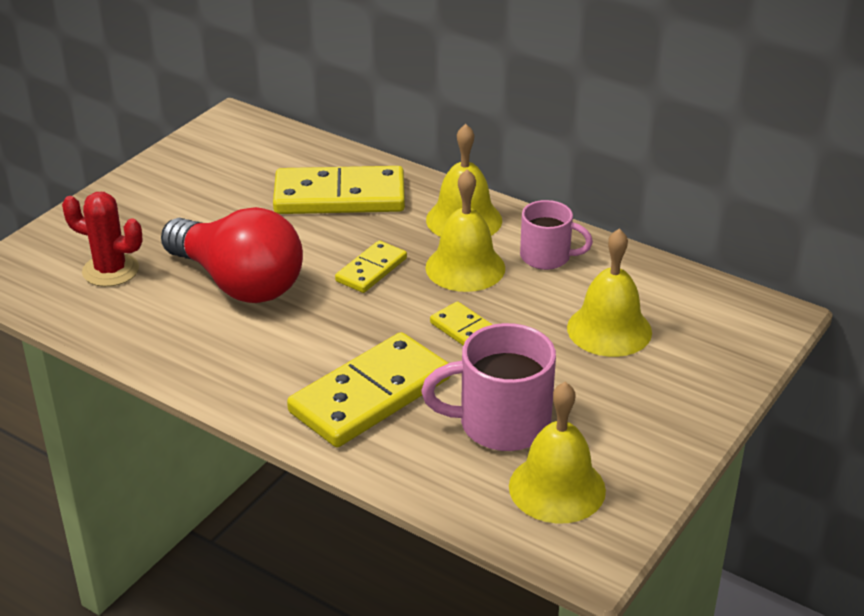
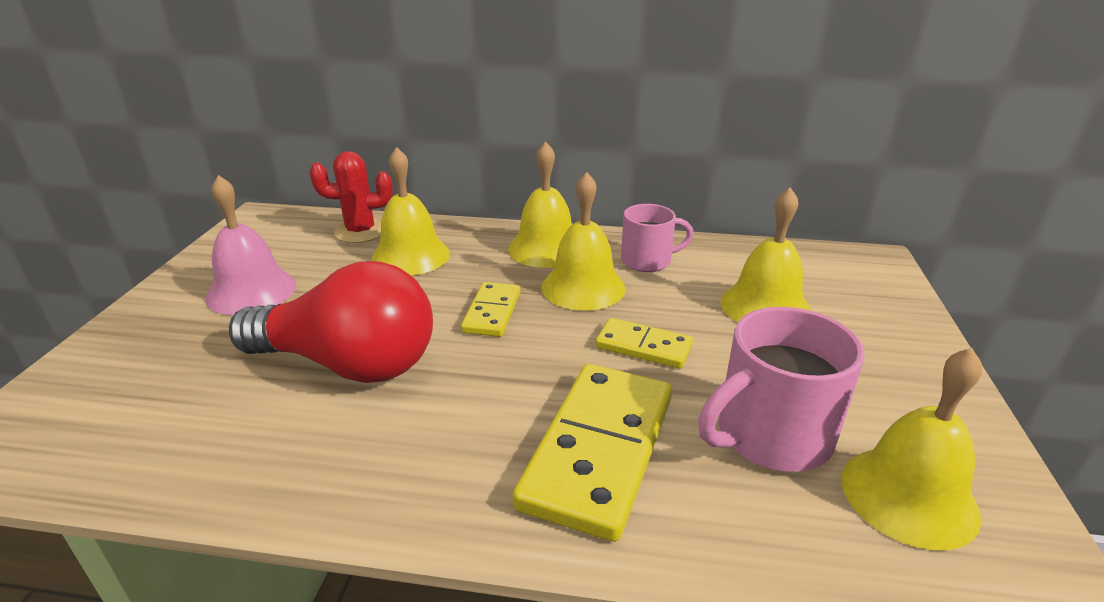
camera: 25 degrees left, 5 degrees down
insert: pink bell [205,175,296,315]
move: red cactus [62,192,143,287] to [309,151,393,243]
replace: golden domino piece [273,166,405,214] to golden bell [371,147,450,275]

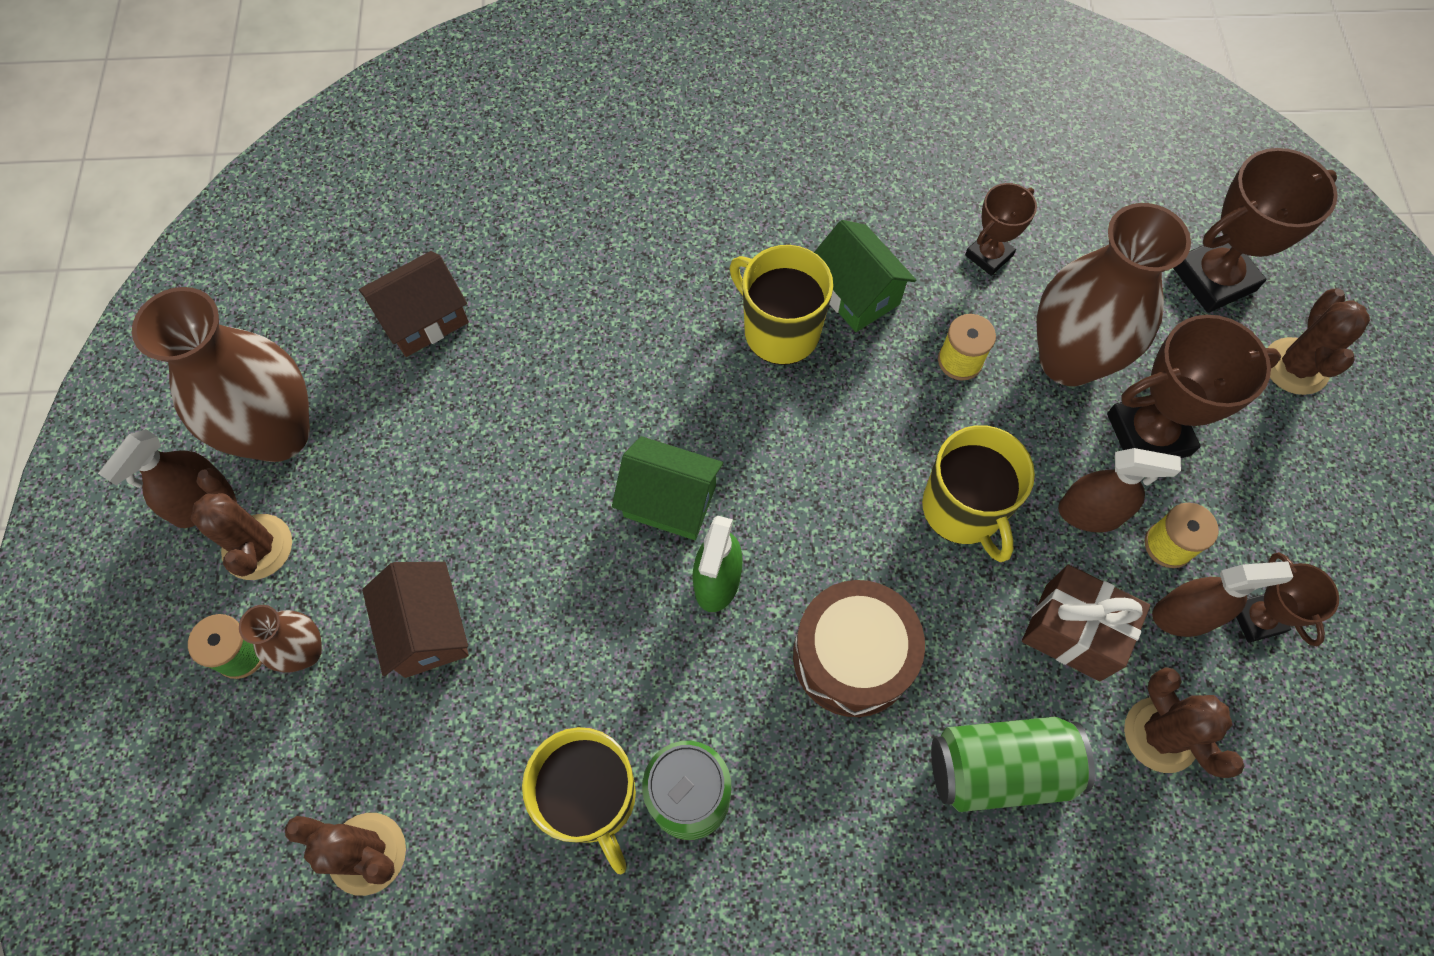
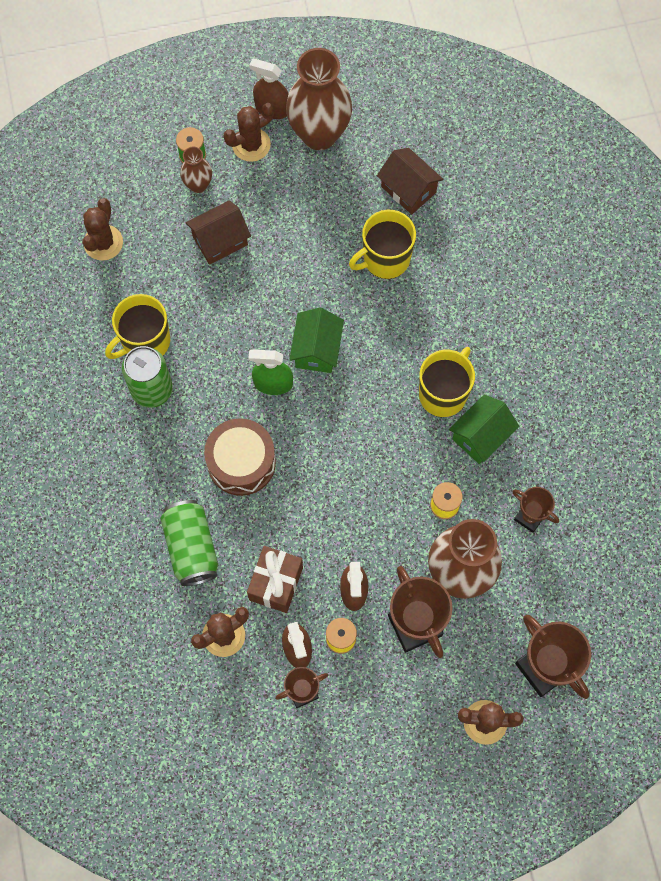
camera: 80 degrees right, 5 degrees up
move: golden tea mug [922,425,1035,562] to [349,210,416,279]

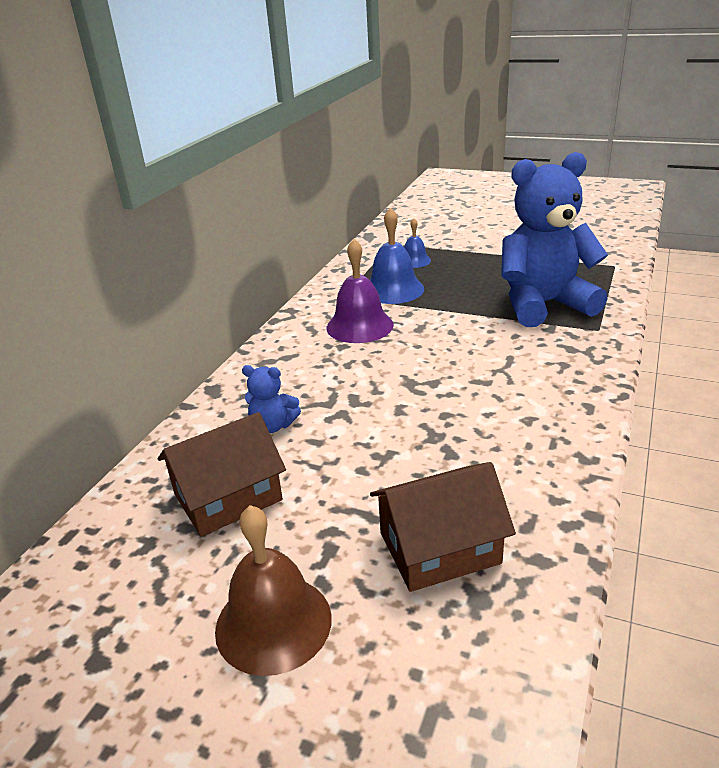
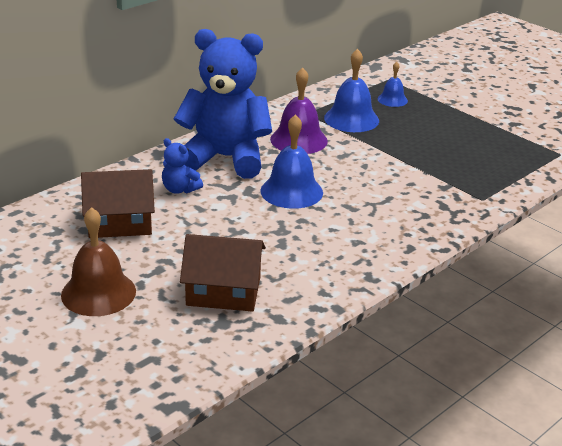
camera: 20 degrees right, 0 degrees up
insert: cobalt bell [260,114,323,209]
move: cobalt teddy bear [501,152,608,327] to [174,29,272,179]

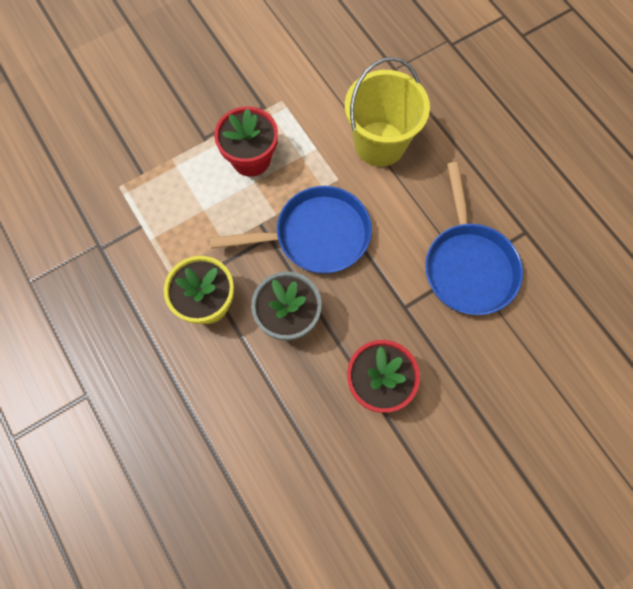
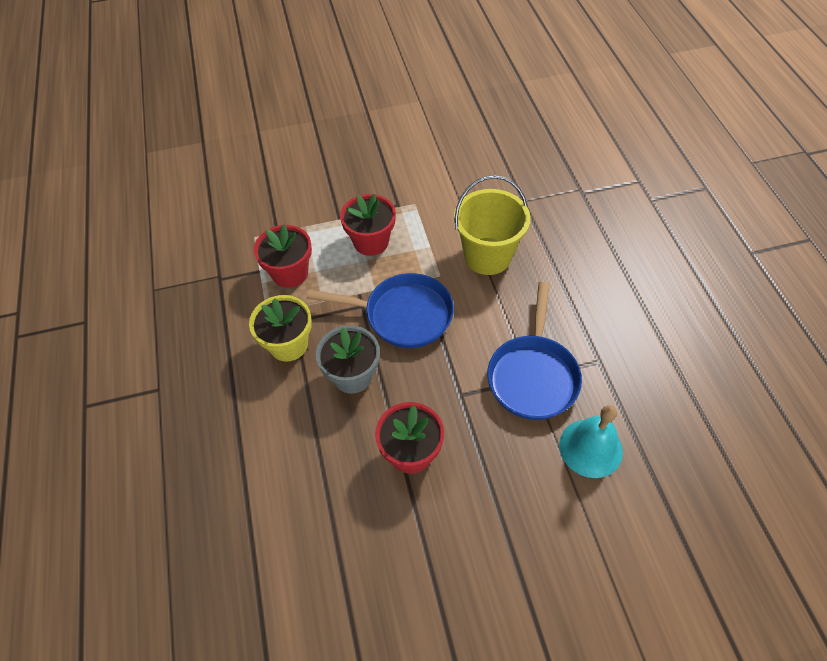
camera: 20 degrees right, 15 degrees down
insert: red flower pot [254,225,312,288]; aqua bell [560,405,623,478]

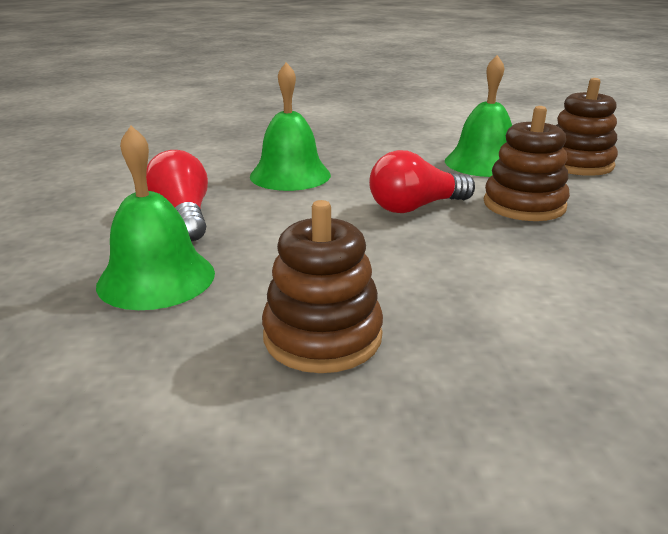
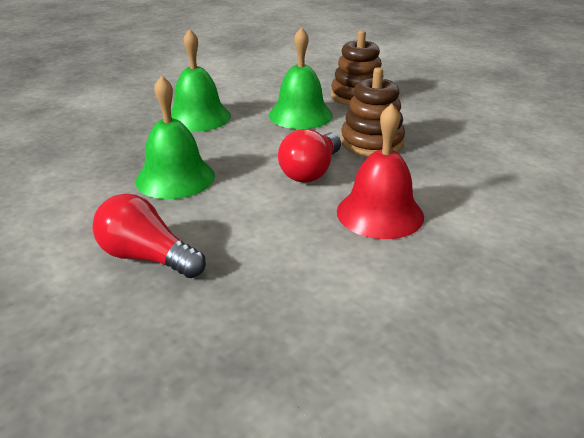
camera: 40 degrees left, 5 degrees up
delete: brown stacking rings [262,200,383,373]
insert: red bell [337,103,424,239]
move: emerald bell [96,126,215,310] to [171,29,231,132]

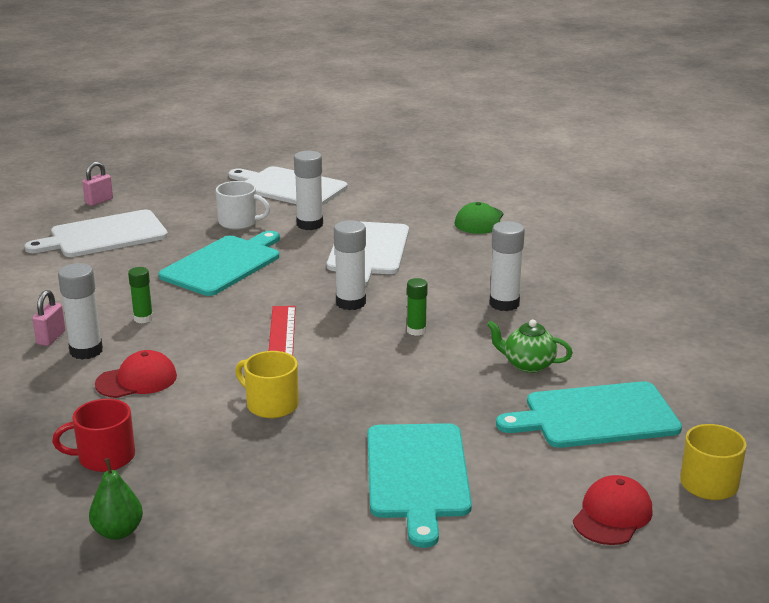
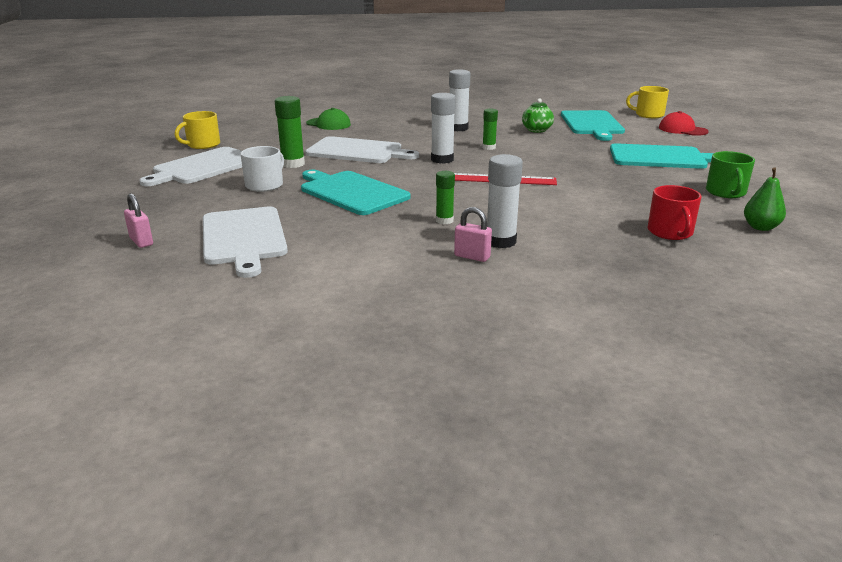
camera: 80 degrees left, 0 degrees up
delete: red baseball cap [95,350,177,398]
insert: emerald tea mug [706,151,755,198]
move: golden tea mug [235,351,299,418] to [175,111,220,149]
recolor: snow-white glue [294,151,323,230] to emerald glue [274,96,305,168]

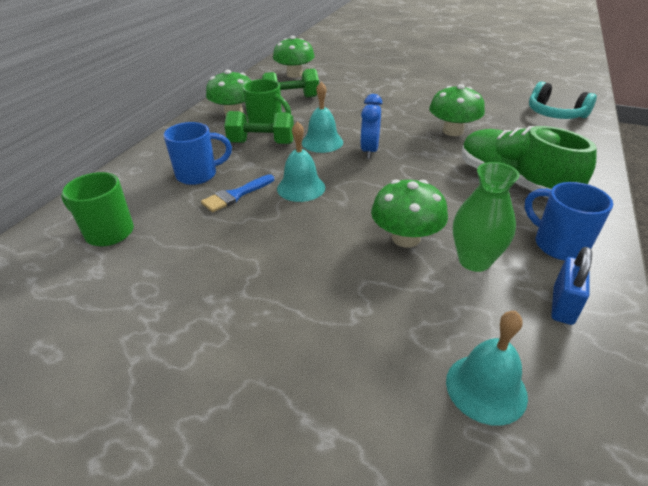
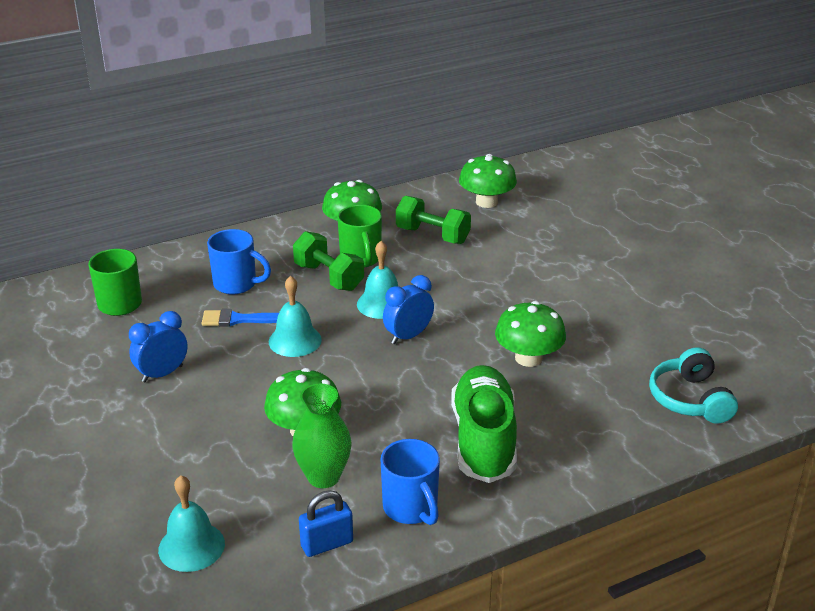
camera: 40 degrees right, 5 degrees down
insert: cobalt clock [129,311,188,382]
rotate: cobalt tea mug [525,182,613,261] = [381,439,440,525] 150 degrees clockwise

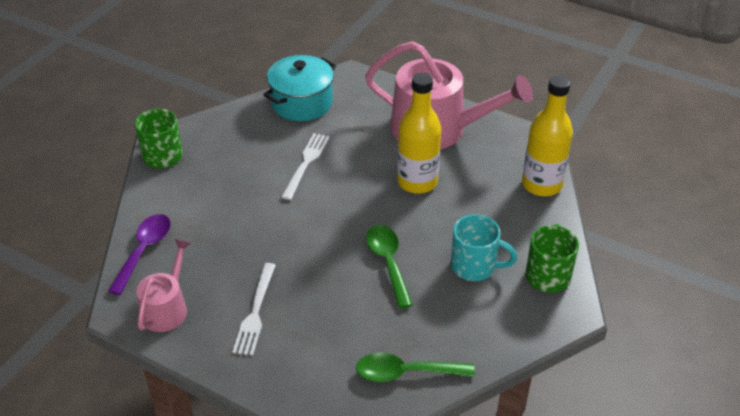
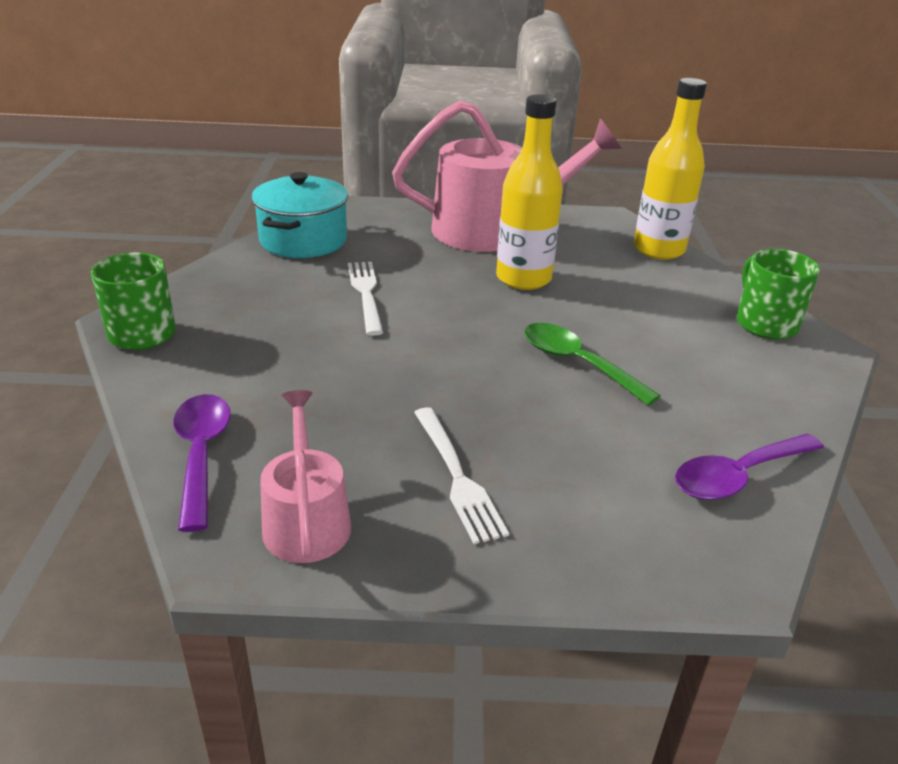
camera: 30 degrees left, 10 degrees down
delete: aqua tea mug [451,214,517,281]
recolor: emerald spoon [356,353,475,382] to purple spoon [675,433,824,500]

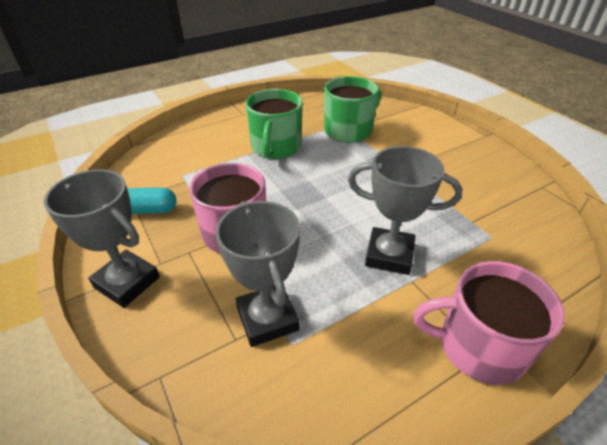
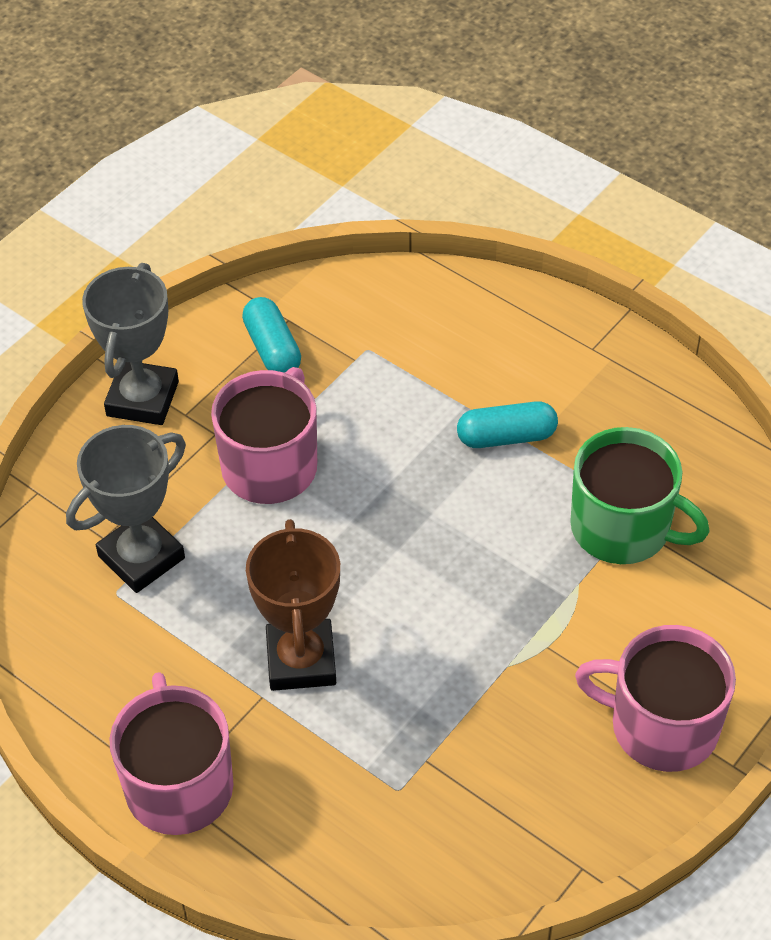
camera: 70 degrees right, 10 degrees up
insert: pink tea mug [575,625,736,772]
replace: emerald tea mug [245,89,303,159] to aqua pill [457,401,558,448]
recolor: grey trophy [348,146,462,275] to brown trophy [246,519,340,691]

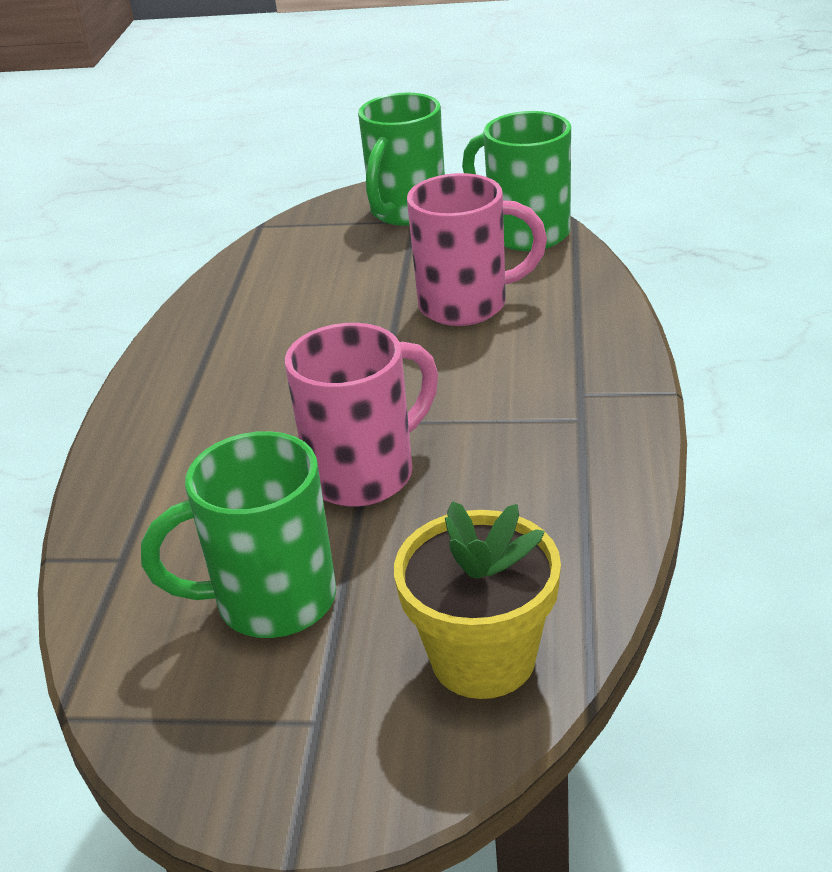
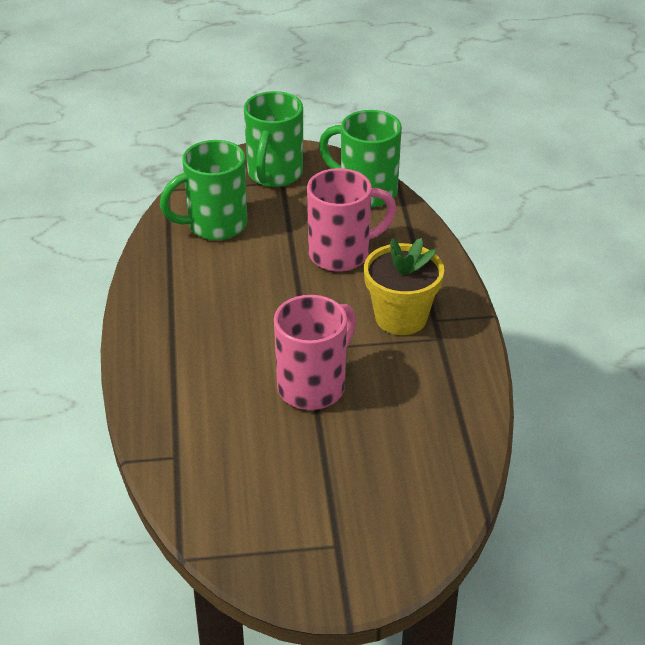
camera: 15 degrees left, 5 degrees up
move: emerald tea mug [141,431,336,638] to [160,140,247,240]; golden flower pot [394,501,561,699] to [364,238,444,335]

